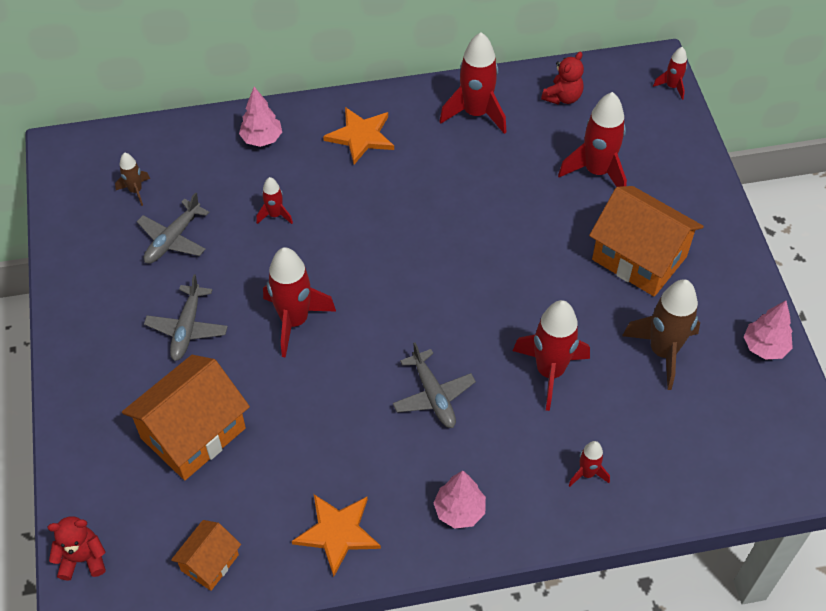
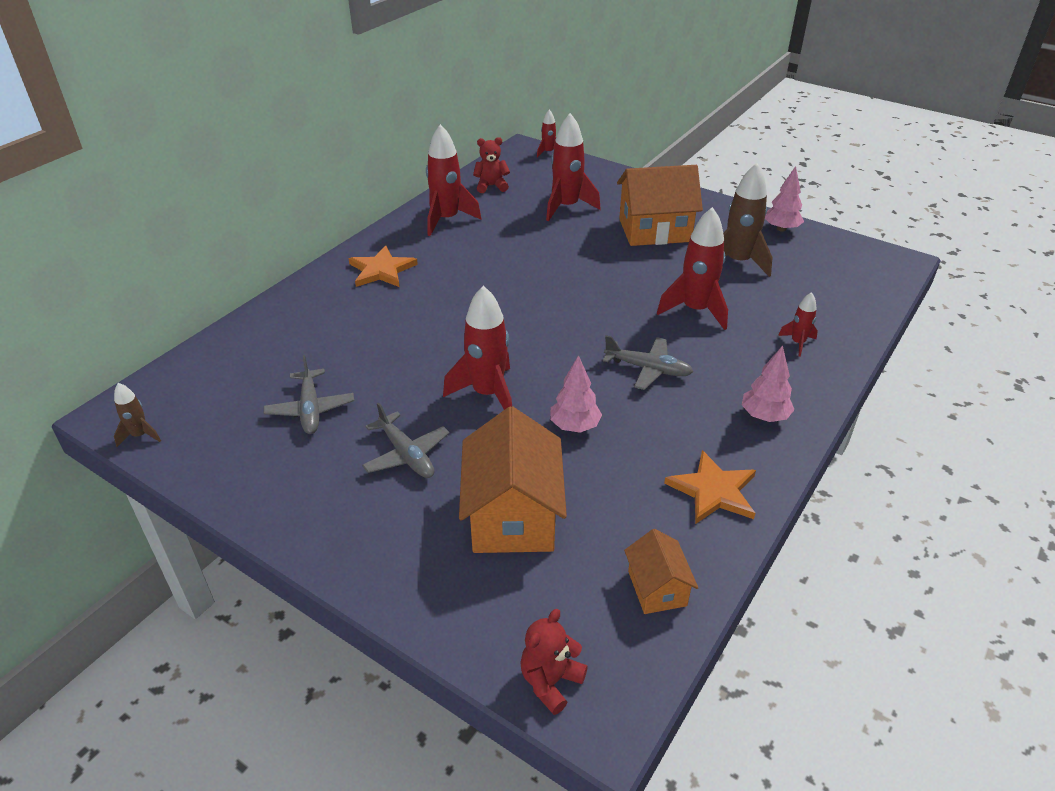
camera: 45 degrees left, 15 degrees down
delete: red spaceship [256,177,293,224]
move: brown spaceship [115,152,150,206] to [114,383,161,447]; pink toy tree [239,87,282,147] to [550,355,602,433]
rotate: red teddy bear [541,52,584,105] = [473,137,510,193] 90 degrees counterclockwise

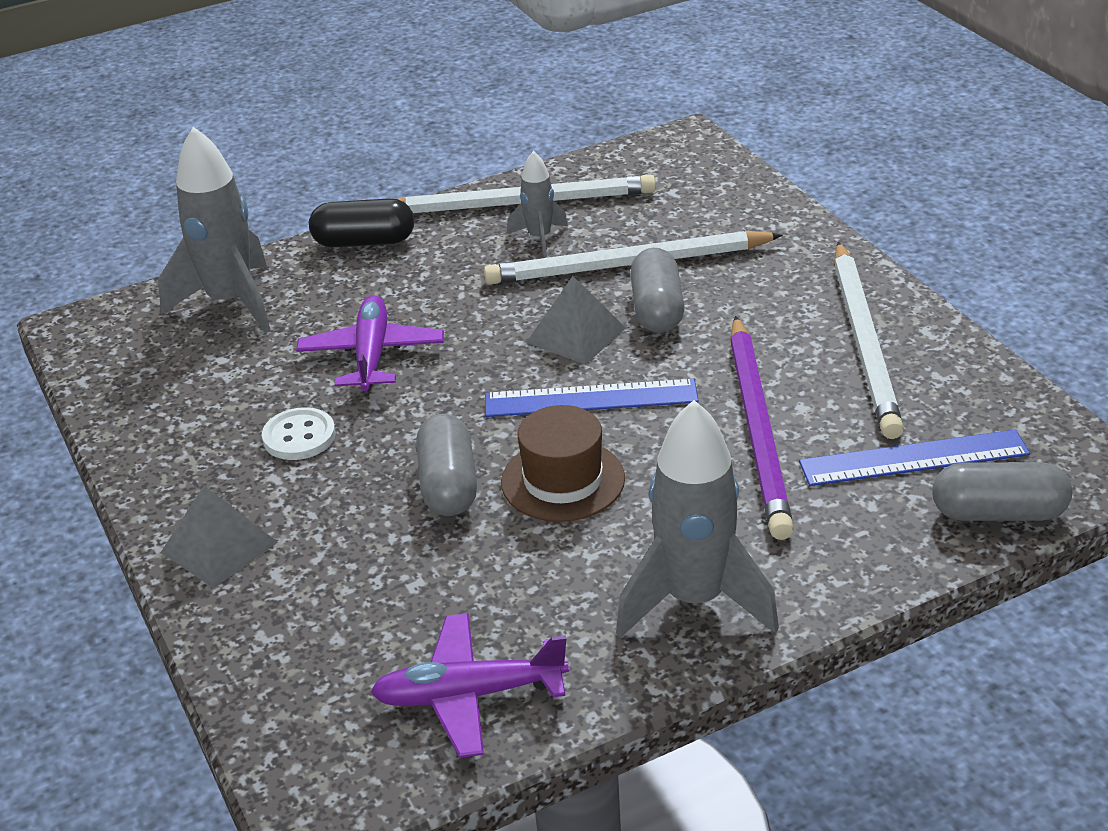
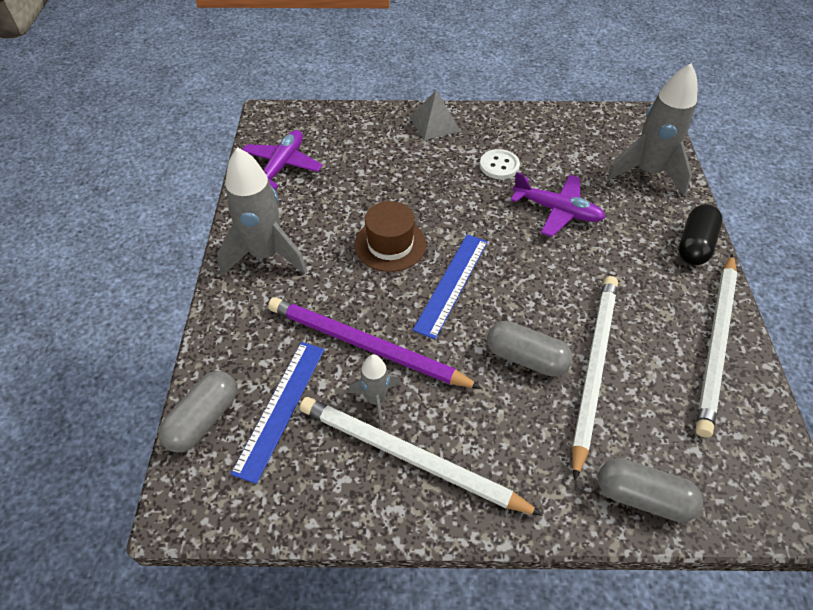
camera: 115 degrees right, 15 degrees up
delete: grey solid pyramid [526,276,626,365]
move: grey spaceship [507,151,568,257] to [348,354,400,427]; grey pill [416,414,477,516] to [598,458,703,522]

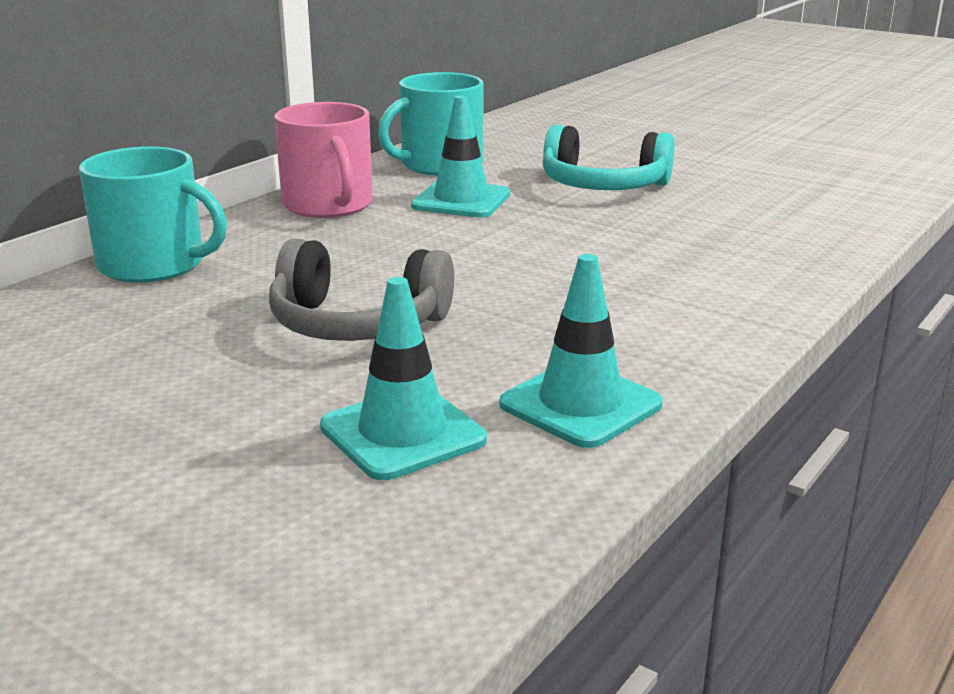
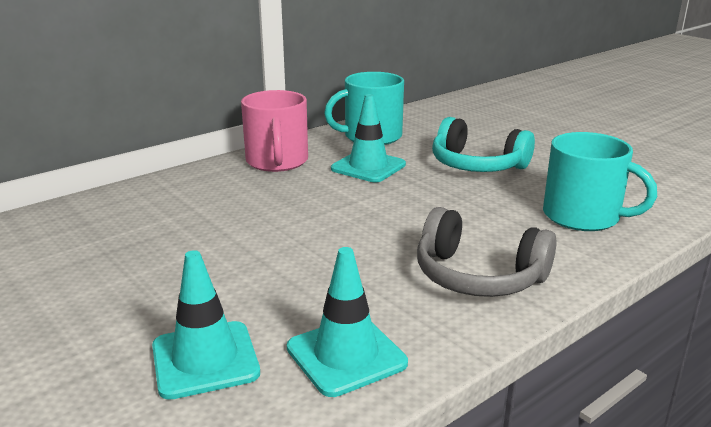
camera: 15 degrees right, 0 degrees up
move: grey headset [269,239,454,341] to [417,207,557,297]; aqua tea mug [79,146,227,283] to [543,132,657,231]

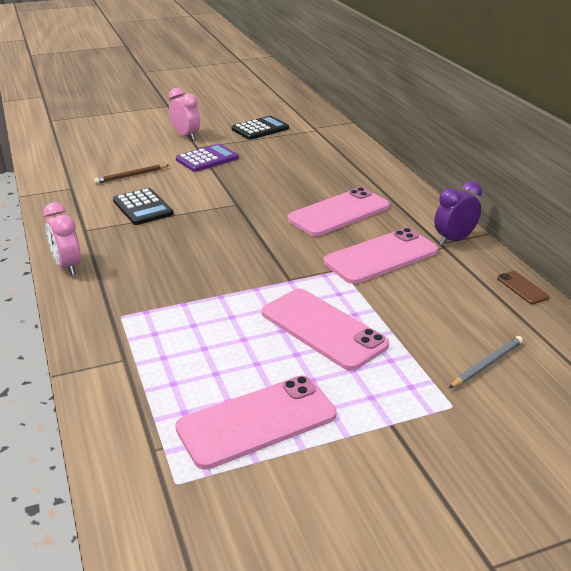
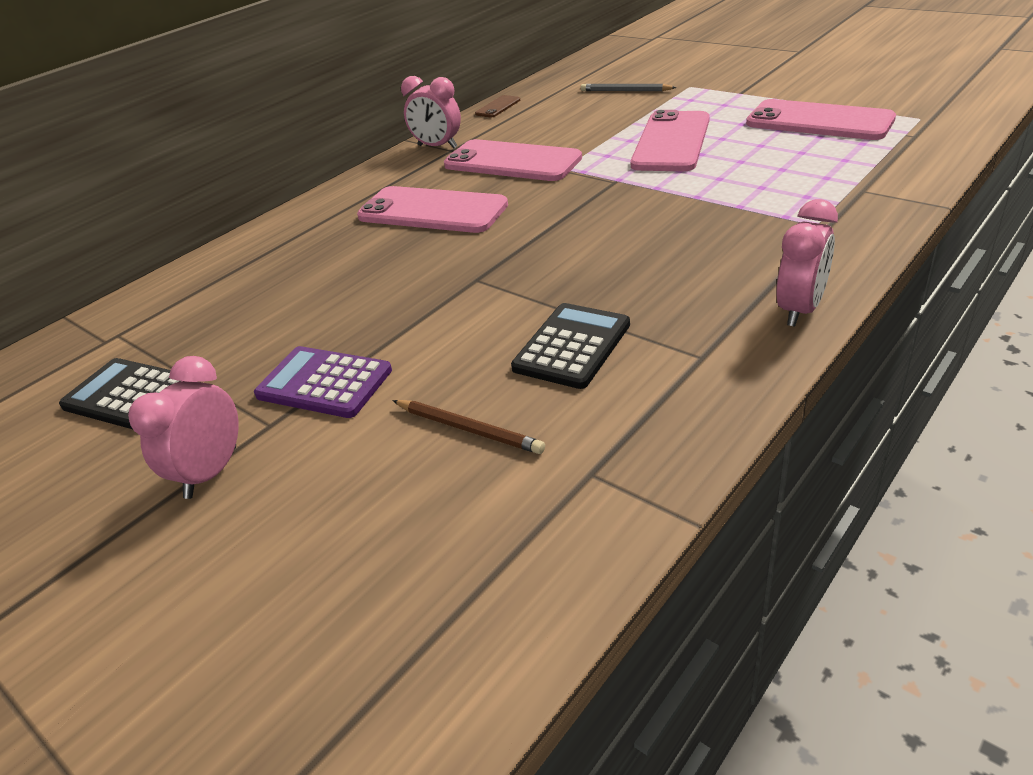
camera: 115 degrees left, 5 degrees up
recolor: purple clock [434,181,482,245] to pink clock [401,76,461,148]

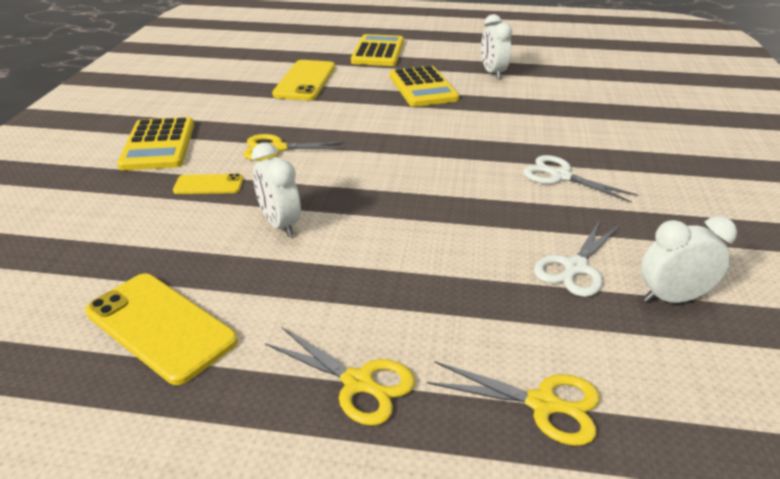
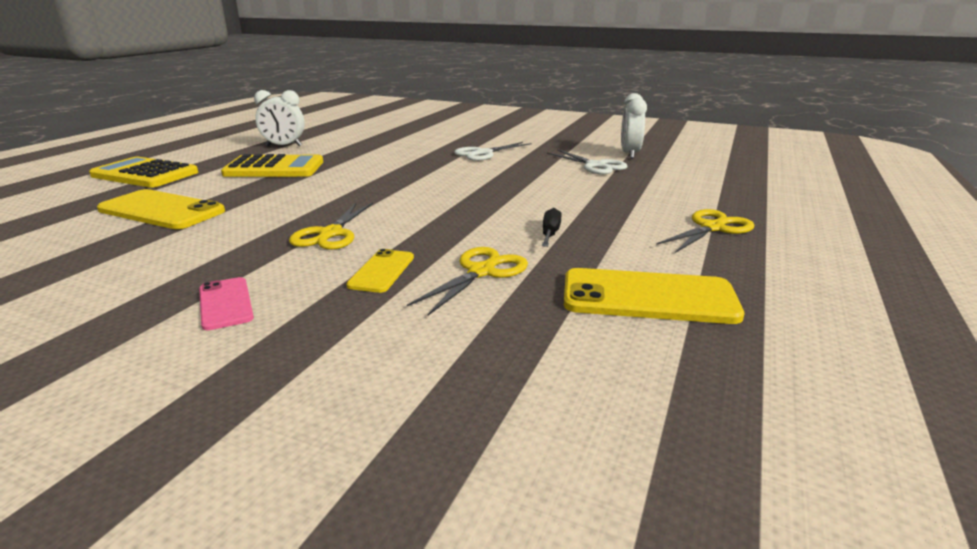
camera: 75 degrees left, 10 degrees down
delete: snow-white clock [251,142,301,237]
insert: jet-black hand screwdriver [542,208,562,247]
move: golden shears [427,362,600,446] to [407,247,528,316]
replace: golden adding machine [117,117,194,170] to pink mobile phone [199,277,254,331]
rotate: golden mobile phone [85,274,238,385] = [564,268,744,324] 45 degrees clockwise

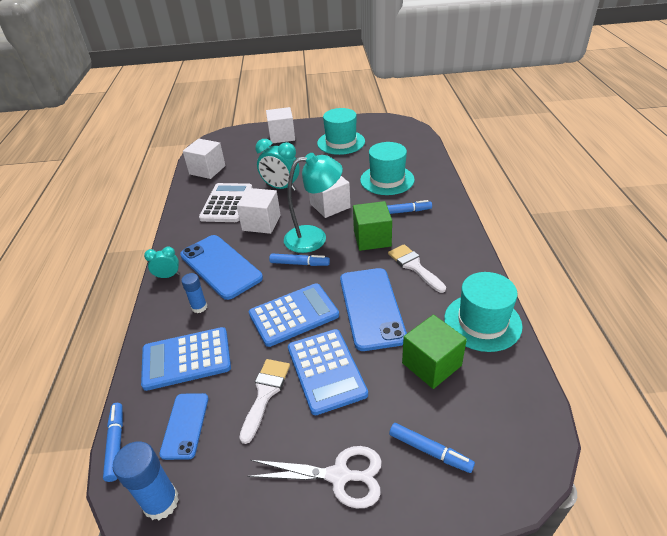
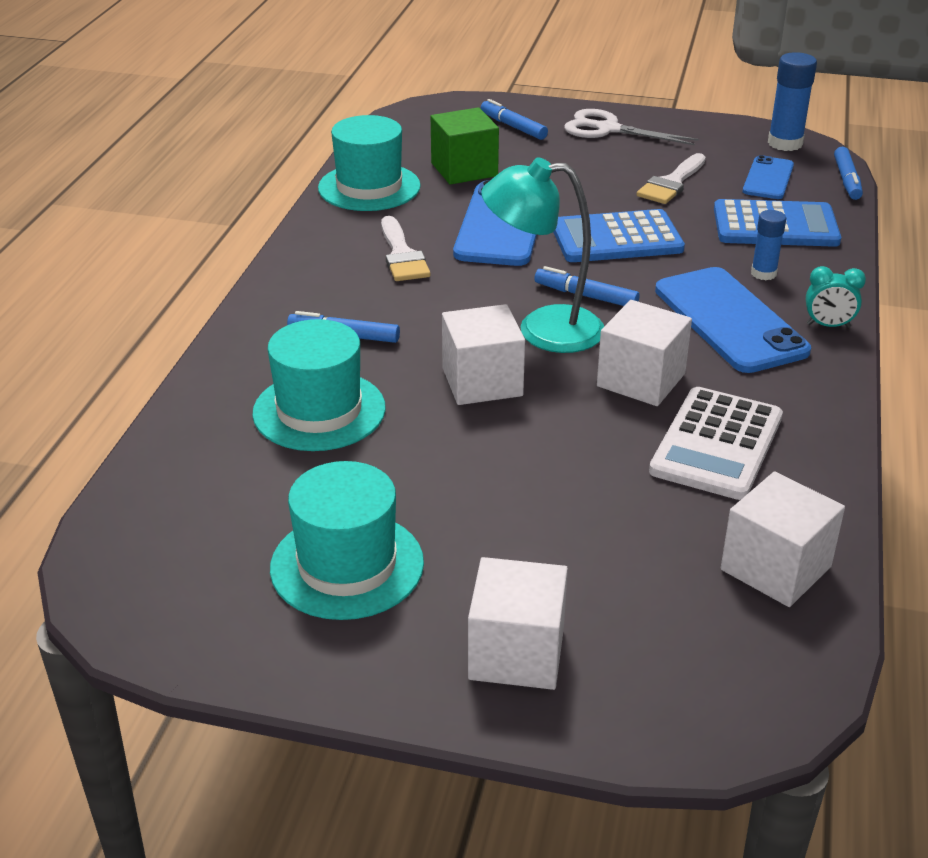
camera: 165 degrees left, 5 degrees down
delete: aqua clock [255,139,300,191]; cobalt adding machine [288,329,368,415]; emerald cube [353,201,392,251]

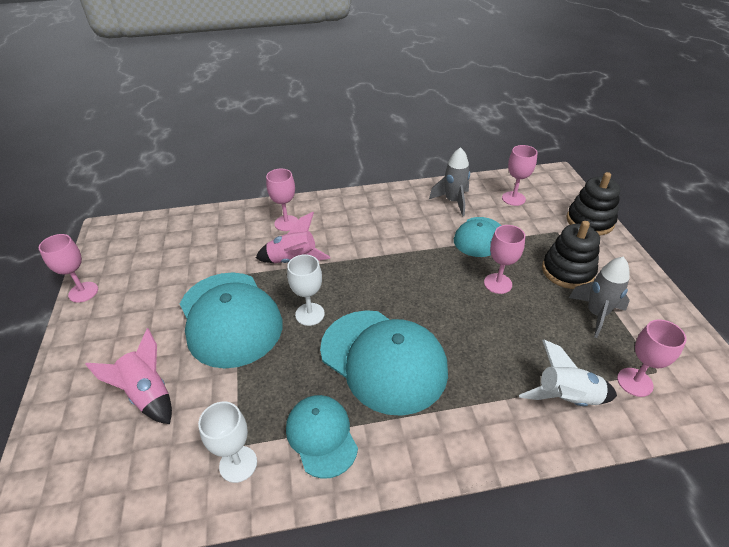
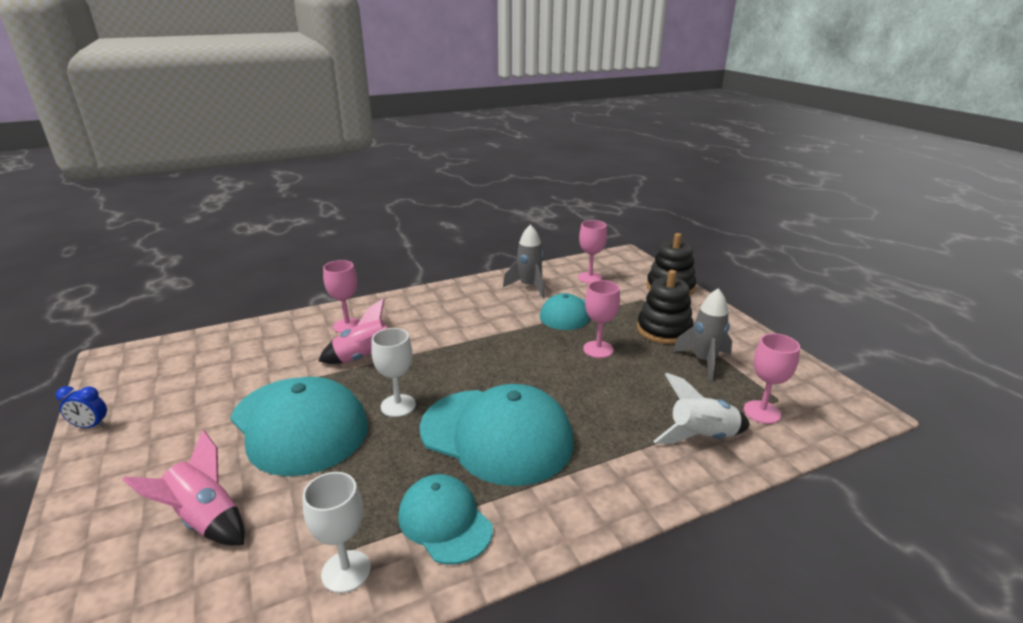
camera: 15 degrees left, 15 degrees down
replace: pink goblet [39,234,98,303] to cobalt clock [56,386,107,428]

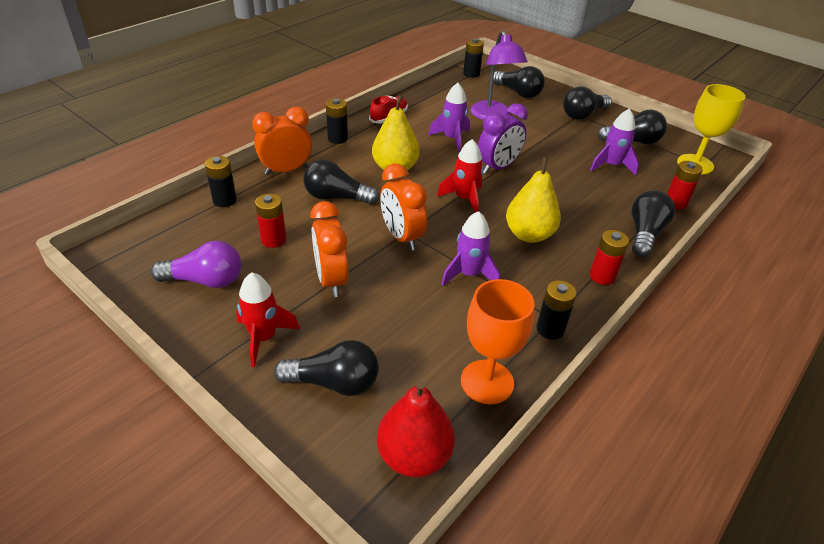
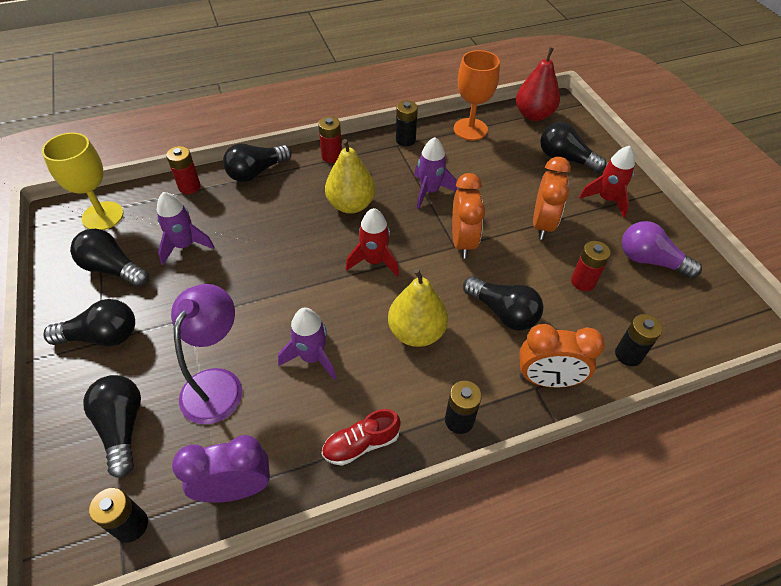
camera: 150 degrees left, 10 degrees up
move: purple clock [478,103,528,174] to [172,435,270,503]

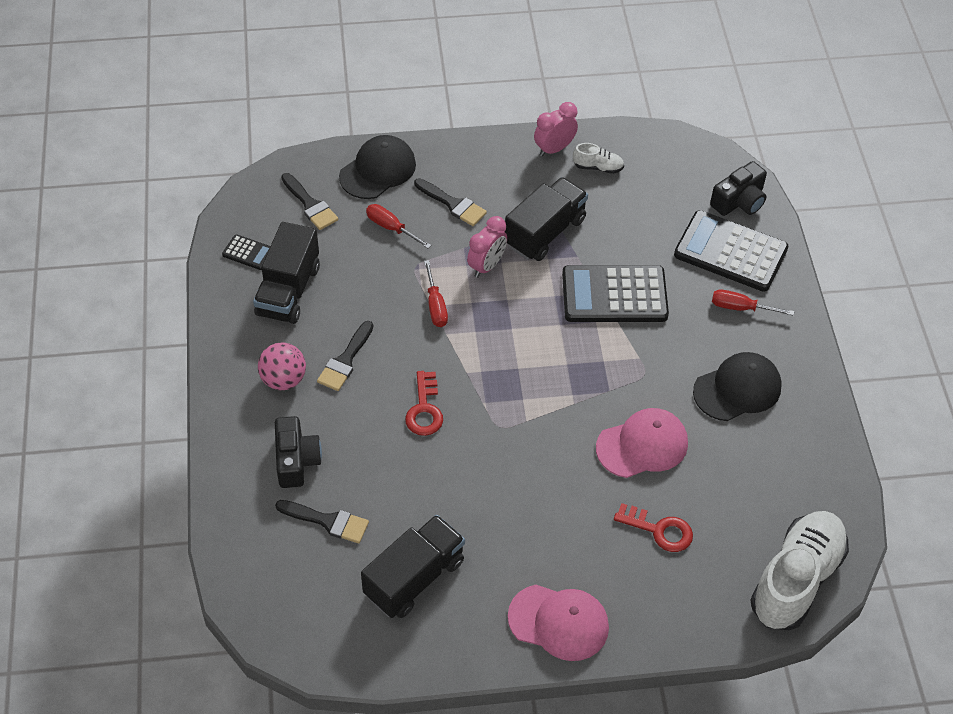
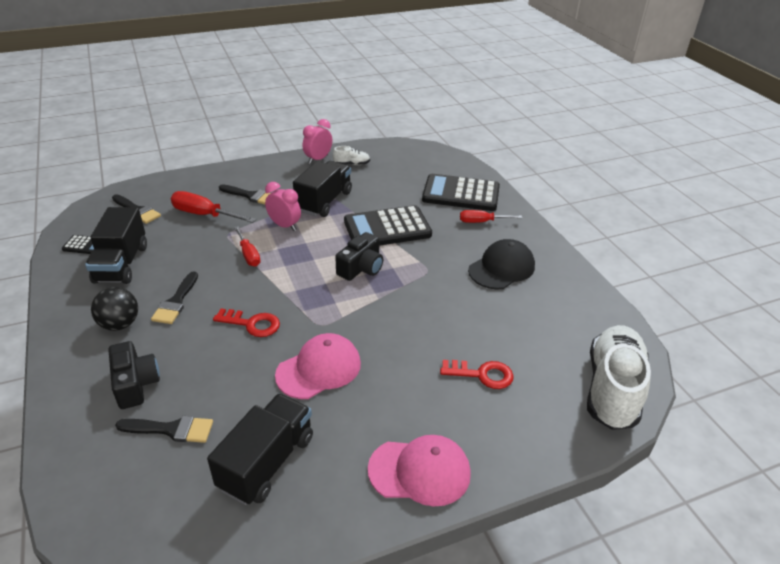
camera: 15 degrees left, 15 degrees down
delete: jet-black baseball cap [339,135,416,199]
move: pink baseball cap [596,408,688,478] to [275,333,361,399]; jet-black photo camera [710,161,767,216] to [335,232,383,281]
recolor: pink play ball [258,342,306,390] to jet-black play ball [91,287,138,331]
rotate: red key [405,371,443,436] = [213,308,280,337] 60 degrees counterclockwise; pink clock [467,216,507,278] = [265,182,301,231] 75 degrees counterclockwise
resize: red hand screwdriver [366,204,431,248] = [171,191,256,223] x1.52

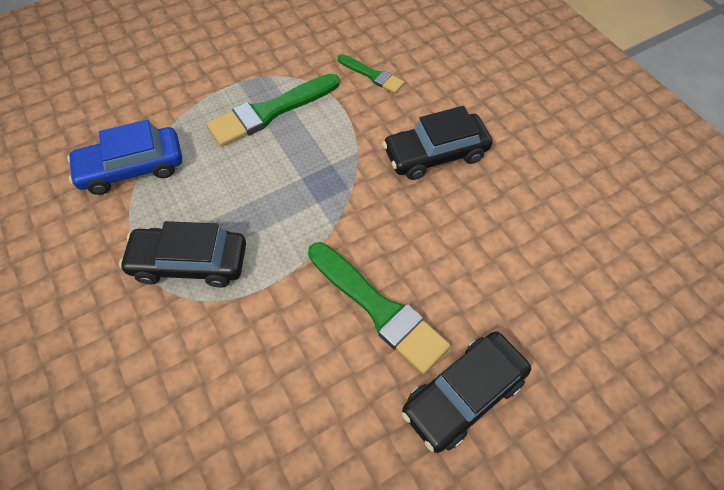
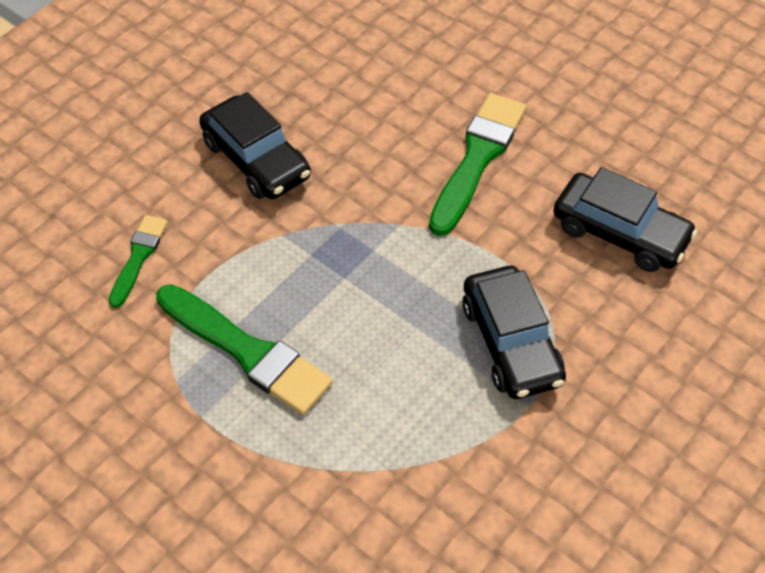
camera: 110 degrees left, 5 degrees down
delete: cobalt car [67,120,182,195]
move: jet-black car [402,331,531,453] to [553,167,697,272]

